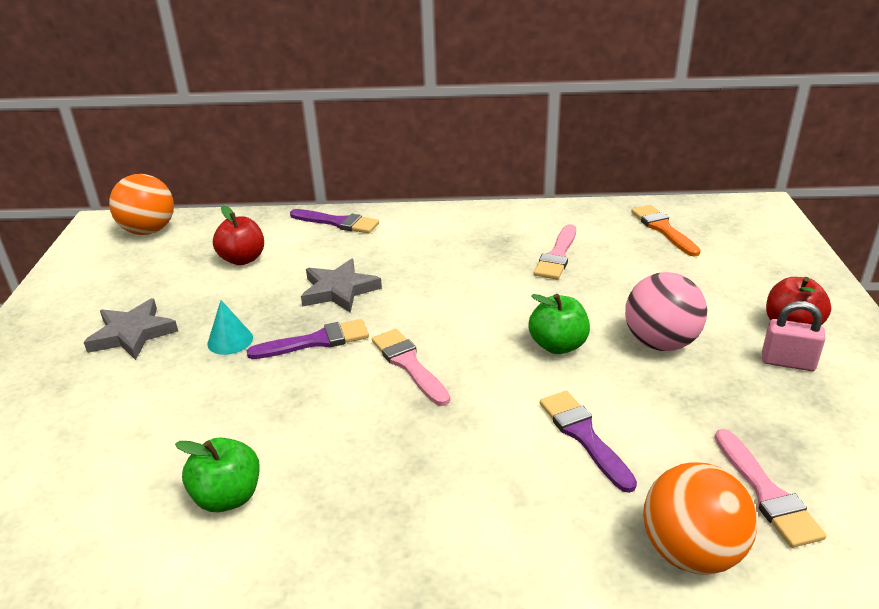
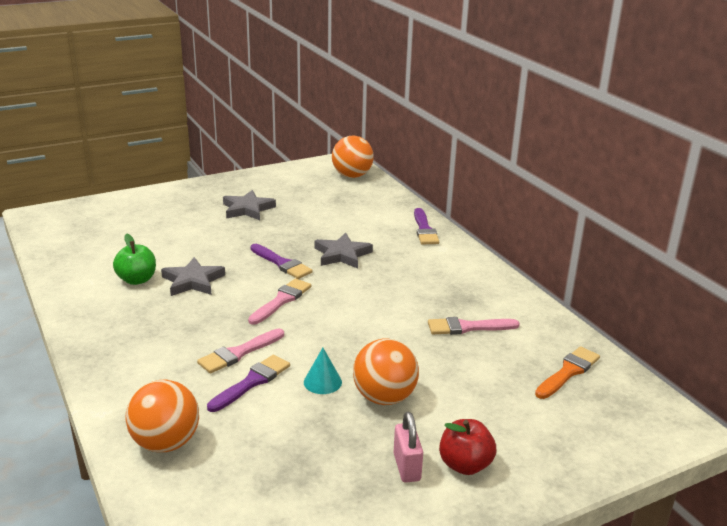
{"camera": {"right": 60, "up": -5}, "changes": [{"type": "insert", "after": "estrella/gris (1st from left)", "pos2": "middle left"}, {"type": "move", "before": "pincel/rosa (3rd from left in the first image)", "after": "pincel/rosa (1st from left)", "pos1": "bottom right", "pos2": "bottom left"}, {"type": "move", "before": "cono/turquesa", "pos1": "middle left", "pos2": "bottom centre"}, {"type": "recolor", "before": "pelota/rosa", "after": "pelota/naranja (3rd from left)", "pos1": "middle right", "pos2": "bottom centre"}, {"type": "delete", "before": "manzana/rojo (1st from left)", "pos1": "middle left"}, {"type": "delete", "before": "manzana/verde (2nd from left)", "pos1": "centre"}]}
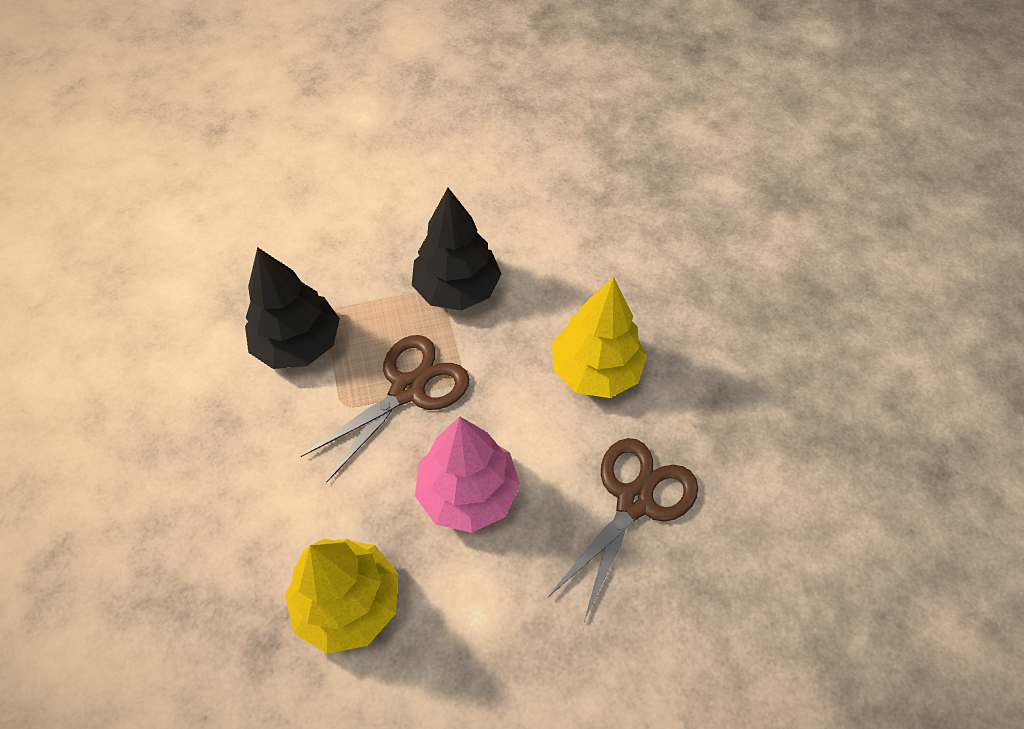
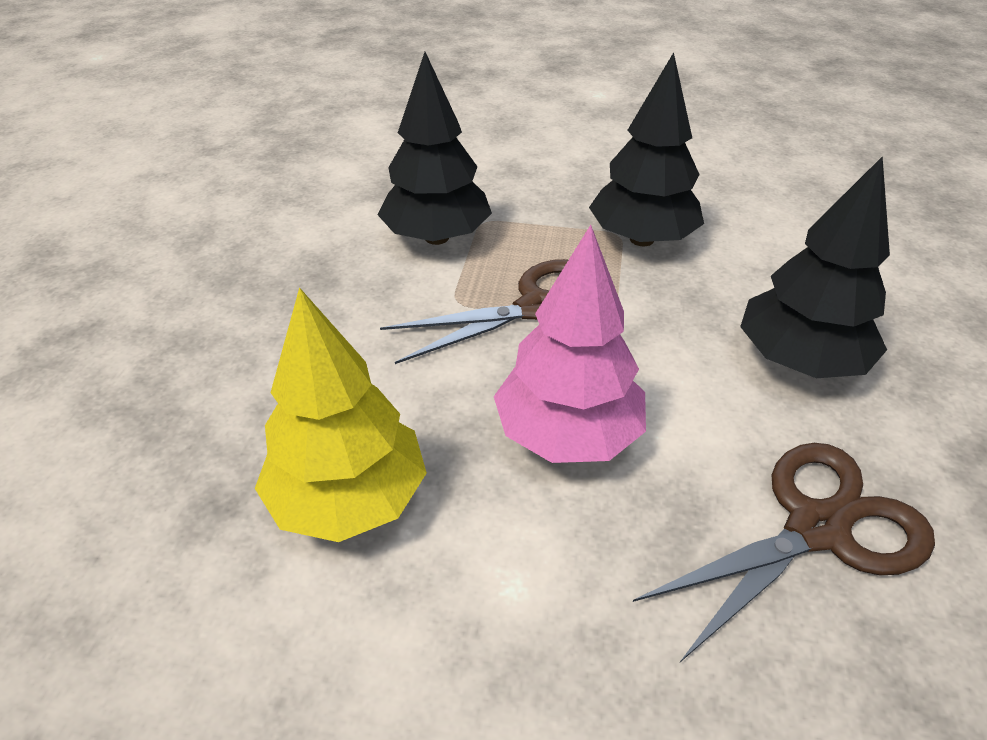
{"camera": {"right": 25, "up": -15}, "changes": [{"type": "recolor", "before": "árbol/amarillo (2nd from left)", "after": "árbol/negro (3rd from left)", "pos1": "centre", "pos2": "middle right"}]}
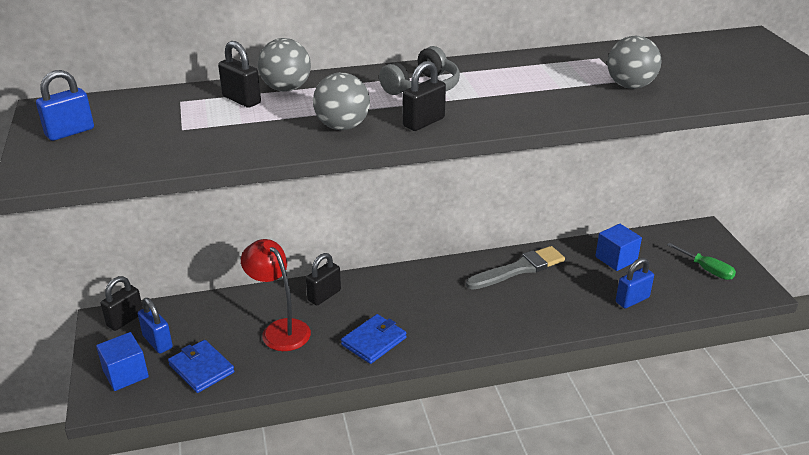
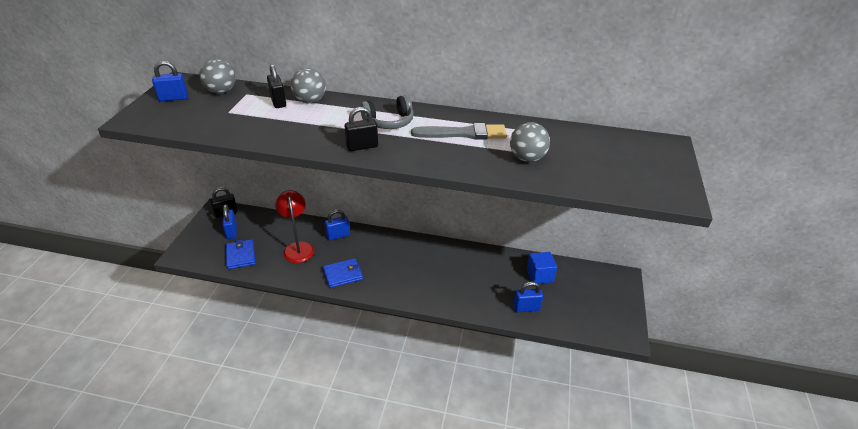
{"camera": {"right": 25, "up": 5}, "changes": [{"type": "move", "before": "pelota/gris (2nd from left in the first image)", "after": "pelota/gris (1st from left)", "pos1": "top centre", "pos2": "top left"}, {"type": "recolor", "before": "candado/negro (3rd from left)", "after": "candado/azul (3rd from left)", "pos1": "centre", "pos2": "centre"}, {"type": "move", "before": "pincel/gris", "pos1": "centre", "pos2": "top centre"}, {"type": "delete", "before": "cubo/azul (1st from left)", "pos1": "bottom left"}, {"type": "delete", "before": "destornillador/verde", "pos1": "middle right"}]}
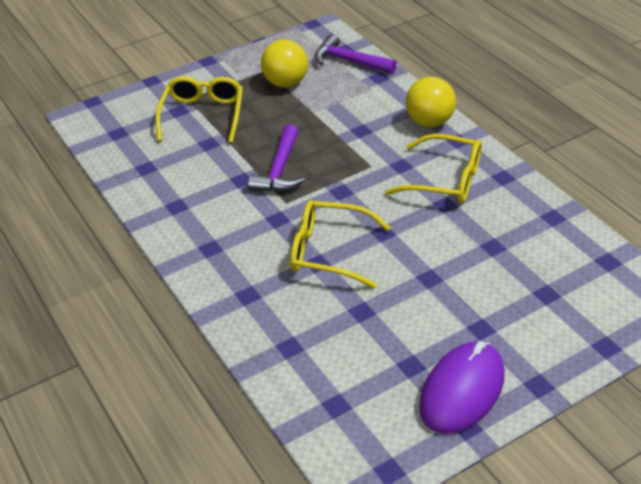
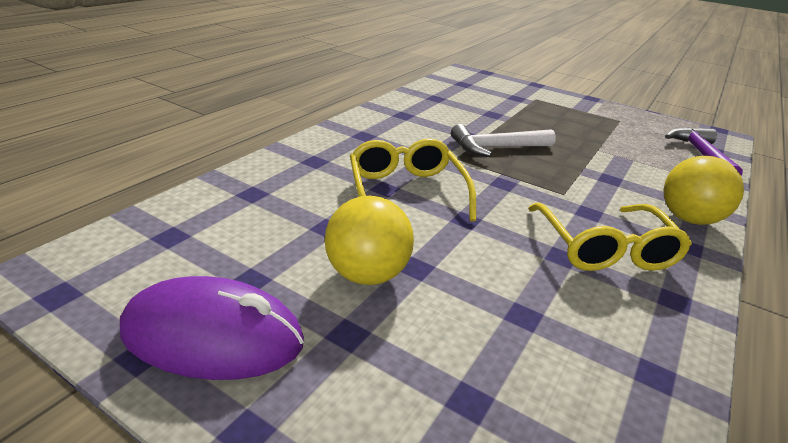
{"camera": {"right": 60, "up": -10}, "changes": [{"type": "move", "before": "pelota/amarillo (1st from left)", "pos1": "top centre", "pos2": "centre"}, {"type": "recolor", "before": "martillo/morado (1st from left)", "after": "martillo/blanco", "pos1": "top centre", "pos2": "top centre"}, {"type": "delete", "before": "gafas/amarillo (1st from left)", "pos1": "top left"}]}
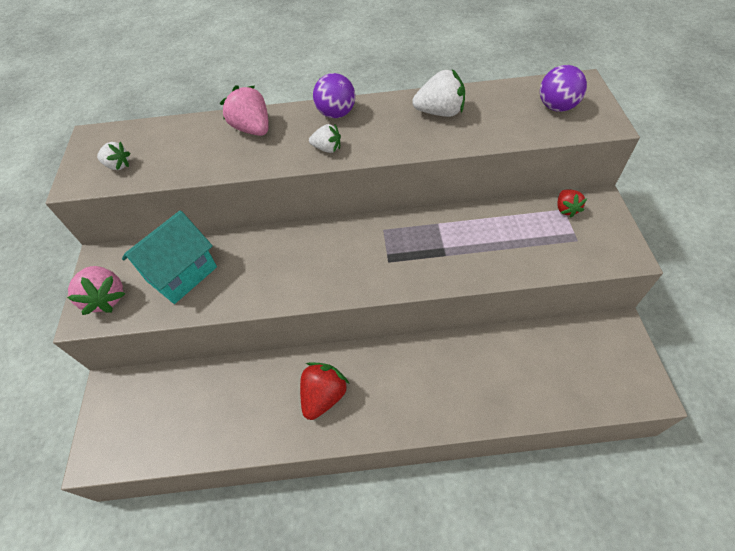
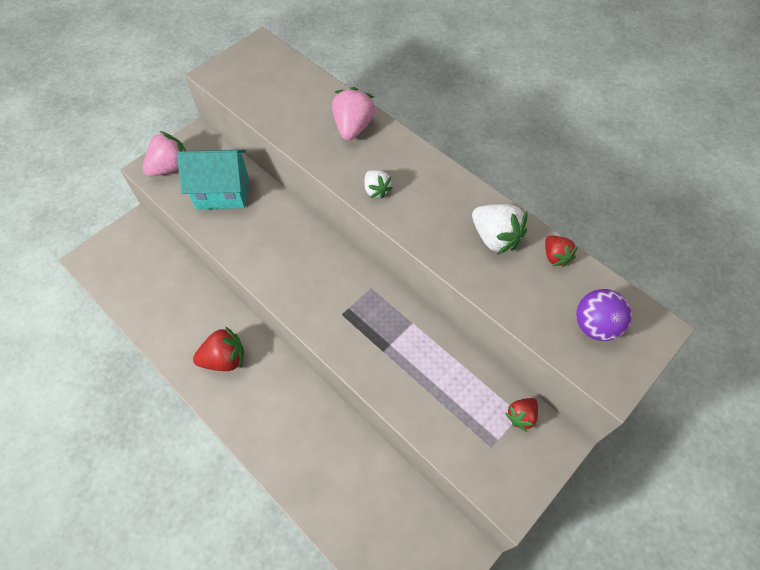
{"camera": {"right": 45, "up": 5}, "changes": [{"type": "rotate", "before": "fresa/rosa (1st from left)", "pos1": "middle left", "pos2": "top left", "turn": -150}, {"type": "insert", "after": "fresa/rojo (3rd from left)", "pos2": "middle right"}, {"type": "delete", "before": "fresa/blanco (1st from left)", "pos1": "top left"}, {"type": "delete", "before": "pelota/morado (1st from left)", "pos1": "top centre"}]}
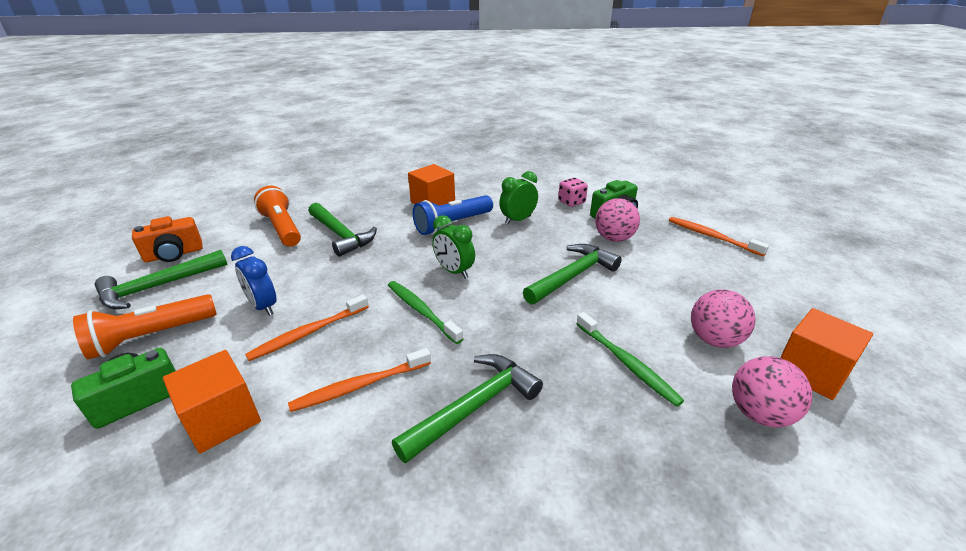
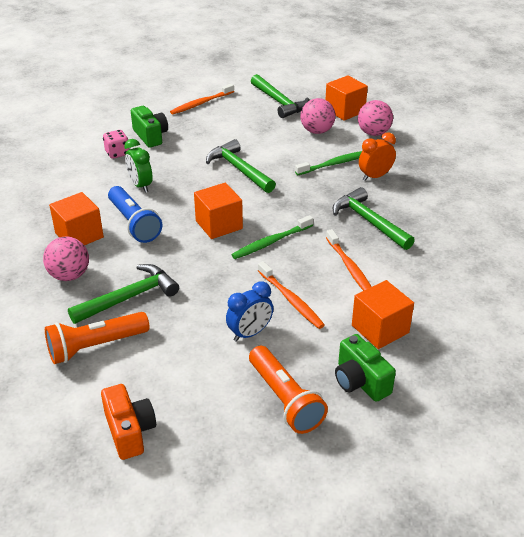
{"camera": {"right": -85, "up": 5}, "changes": [{"type": "move", "before": "pelota/rosa (1st from left)", "pos1": "centre", "pos2": "middle left"}, {"type": "replace", "before": "despertador/verde (1st from left)", "after": "cubo/naranja (2nd from left)", "pos1": "centre", "pos2": "centre"}, {"type": "move", "before": "martillo/verde (1st from left in the first image)", "after": "martillo/verde (3rd from left)", "pos1": "middle left", "pos2": "top centre"}, {"type": "insert", "after": "despertador/naranja", "pos2": "top right"}]}
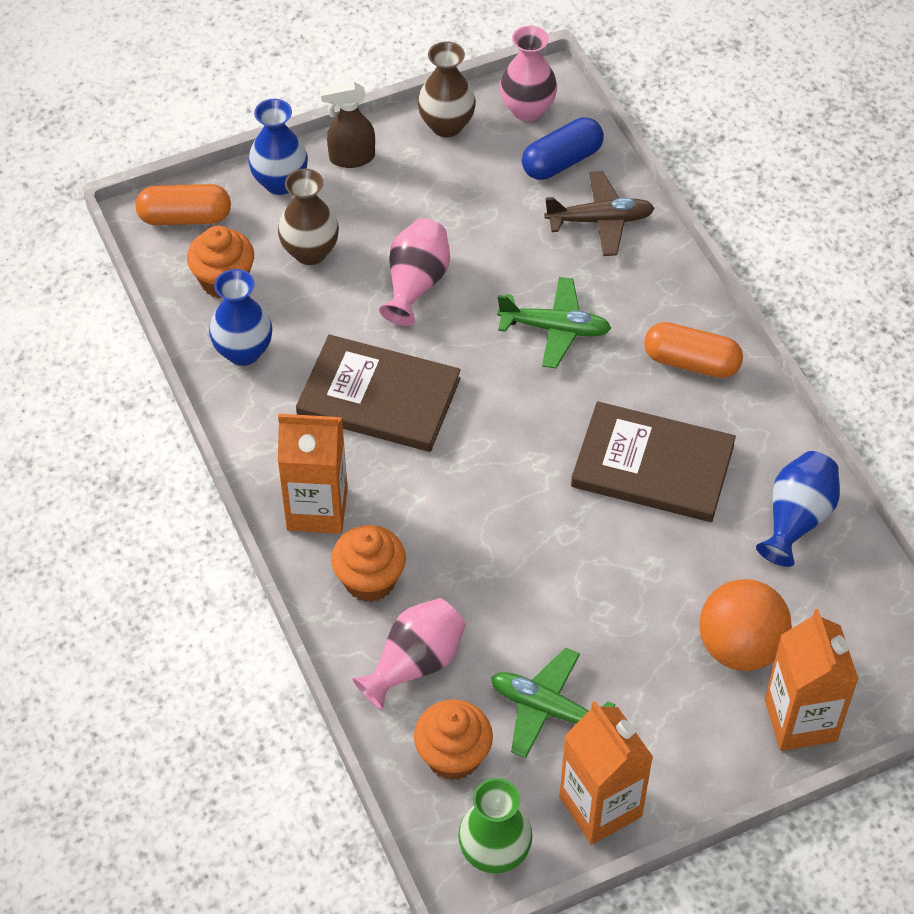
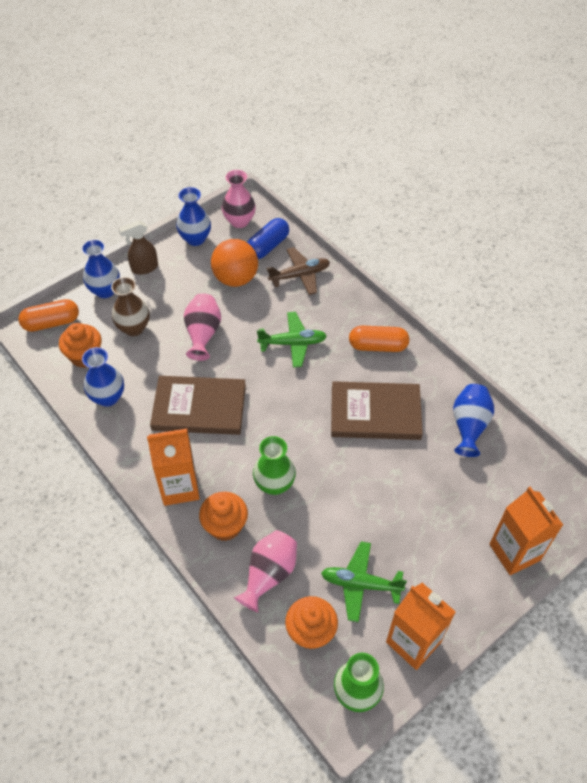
{"camera": {"right": -15, "up": 0}, "changes": [{"type": "recolor", "before": "florero/marrón (2nd from left)", "after": "florero/azul (3rd from left)", "pos1": "top centre", "pos2": "top left"}, {"type": "move", "before": "pelota/naranja", "pos1": "bottom right", "pos2": "centre"}, {"type": "insert", "after": "florero/verde (1st from left)", "pos2": "centre"}]}
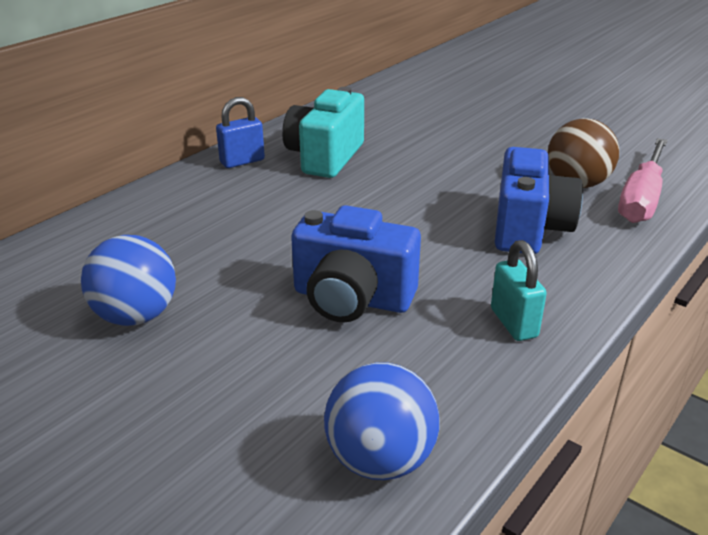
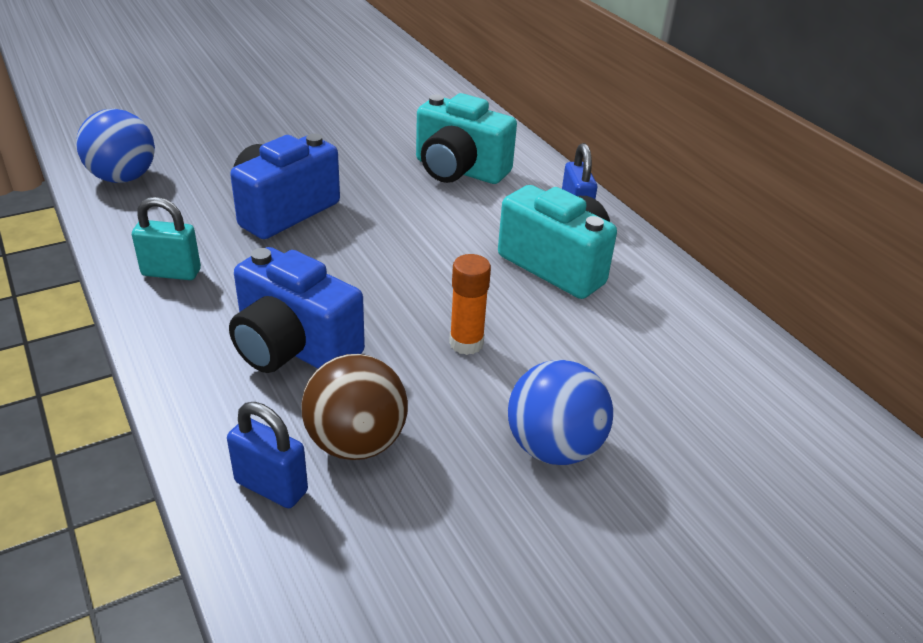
{"camera": {"right": 110, "up": 5}, "changes": [{"type": "replace", "before": "destornillador/rosa", "after": "candado/azul (1st from left)", "pos1": "middle right", "pos2": "bottom left"}, {"type": "insert", "after": "cámara/turquesa (1st from left)", "pos2": "top centre"}, {"type": "insert", "after": "barra de pegamento/naranja", "pos2": "centre"}, {"type": "move", "before": "pelota/azul (1st from left in the first image)", "after": "pelota/azul (2nd from left)", "pos1": "middle left", "pos2": "centre"}]}
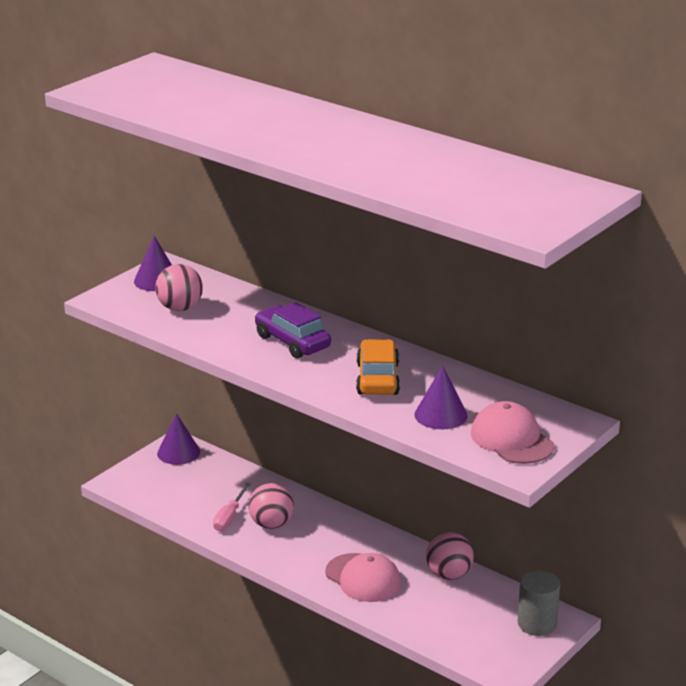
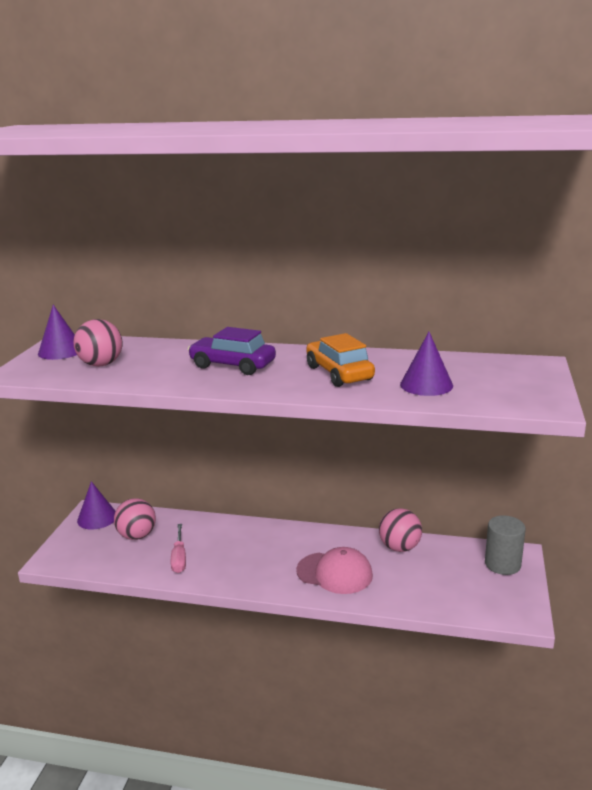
{"camera": {"right": -25, "up": -5}, "changes": [{"type": "move", "before": "pelota/rosa (2nd from left)", "pos1": "bottom centre", "pos2": "middle left"}, {"type": "delete", "before": "gorra/rosa (2nd from left)", "pos1": "middle right"}]}
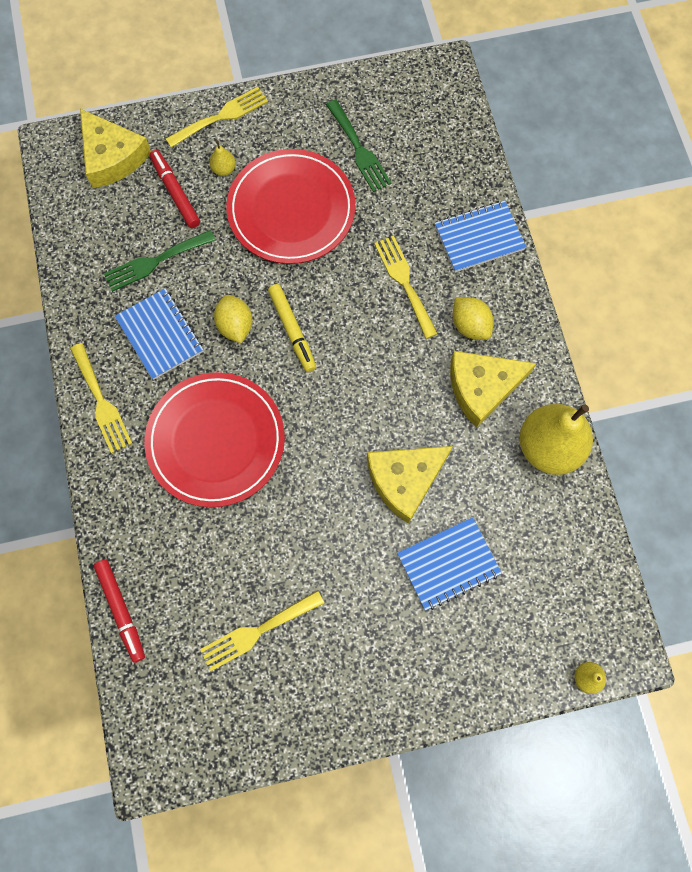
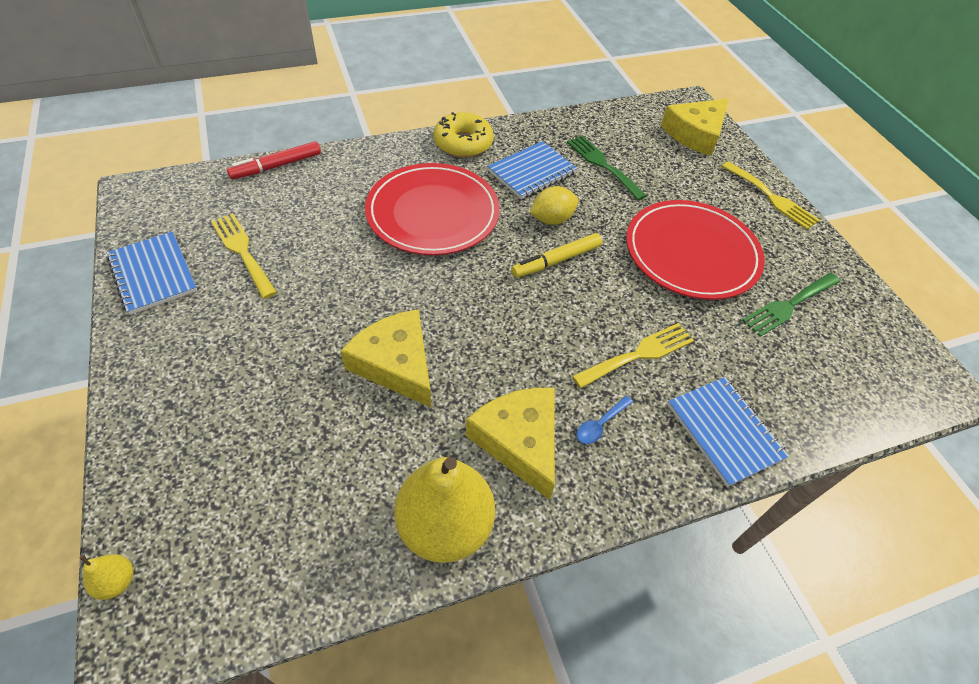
{"camera": {"right": 80, "up": -20}, "changes": [{"type": "move", "before": "cuaderno/azul (2nd from left in the first image)", "after": "cuaderno/azul (1st from left)", "pos1": "centre", "pos2": "middle left"}, {"type": "replace", "before": "tenedor/amarillo (1st from left)", "after": "rosquilla/amarillo", "pos1": "middle left", "pos2": "top centre"}, {"type": "replace", "before": "limón/amarillo (2nd from left)", "after": "cuchara/azul", "pos1": "middle right", "pos2": "centre"}, {"type": "delete", "before": "rotulador/rojo (2nd from left)", "pos1": "top left"}, {"type": "delete", "before": "pera/amarillo (1st from left)", "pos1": "top left"}]}
